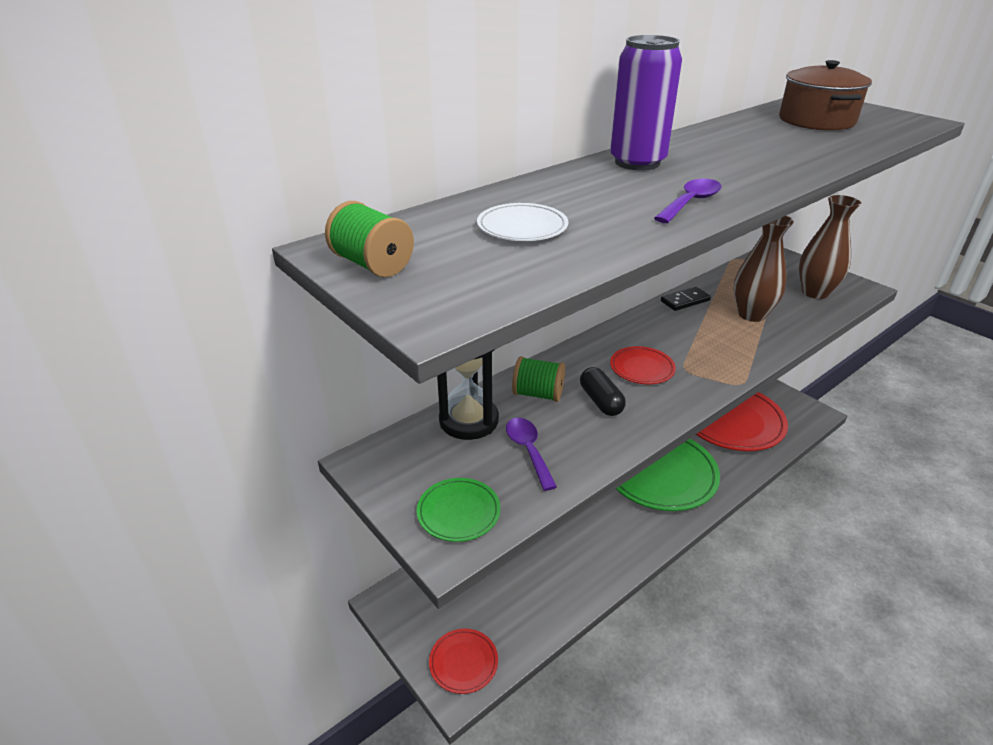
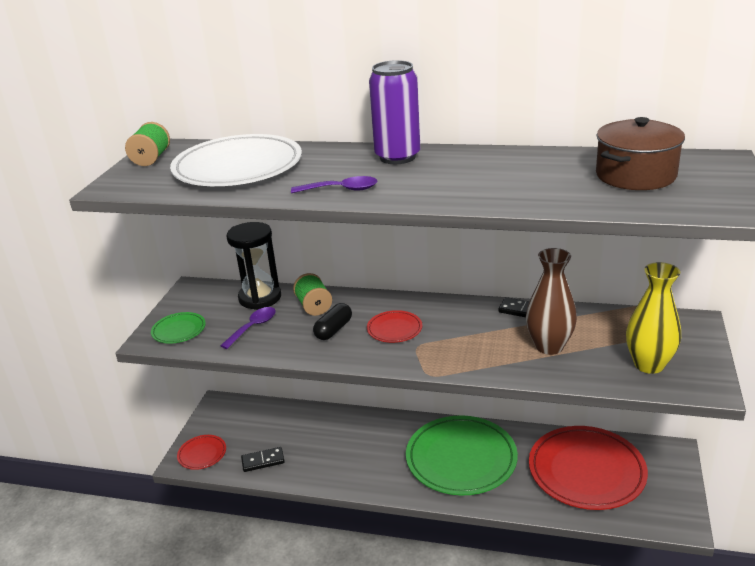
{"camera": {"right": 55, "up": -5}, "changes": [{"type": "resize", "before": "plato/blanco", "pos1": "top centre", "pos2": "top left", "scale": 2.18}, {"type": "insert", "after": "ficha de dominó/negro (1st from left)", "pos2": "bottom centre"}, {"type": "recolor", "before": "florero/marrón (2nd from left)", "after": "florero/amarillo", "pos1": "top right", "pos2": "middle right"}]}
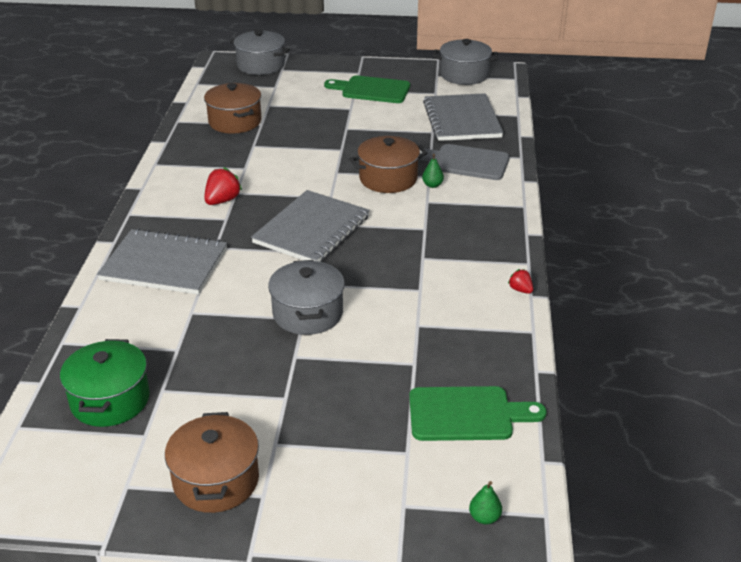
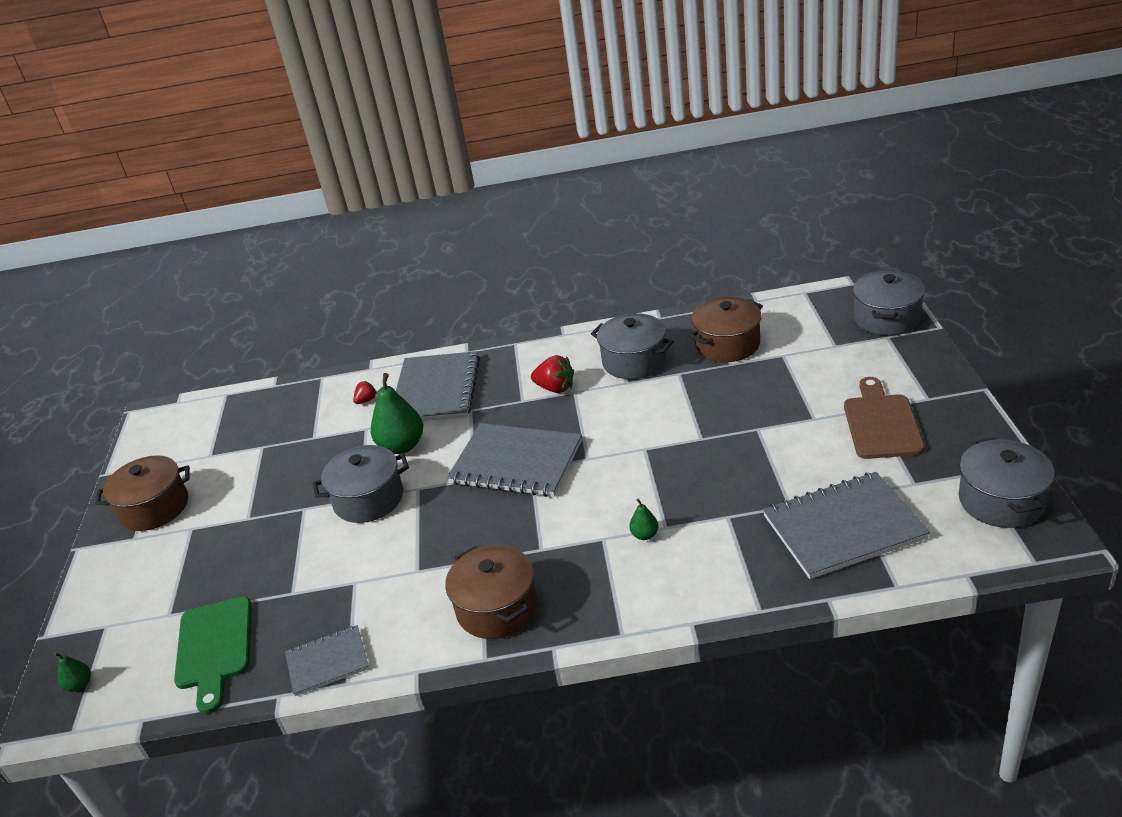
{"camera": {"right": 85, "up": 0}, "changes": [{"type": "insert", "after": "cuaderno/gris (1st from left)", "pos2": "bottom left"}, {"type": "move", "before": "fresa/rojo (2nd from left in the first image)", "after": "fresa/rojo (1st from left)", "pos1": "middle right", "pos2": "middle left"}, {"type": "insert", "after": "pera/verde (2nd from left)", "pos2": "centre"}, {"type": "move", "before": "olla/marrón (3rd from left in the first image)", "after": "olla/marrón (2nd from left)", "pos1": "top centre", "pos2": "bottom centre"}, {"type": "insert", "after": "olla/gris (2nd from left)", "pos2": "centre"}, {"type": "recolor", "before": "tabla de cortar/verde (1st from left)", "after": "tabla de cortar/marrón", "pos1": "top centre", "pos2": "middle right"}, {"type": "delete", "before": "olla/verde", "pos1": "bottom left"}, {"type": "delete", "before": "tabla de cortar/gris", "pos1": "top centre"}]}
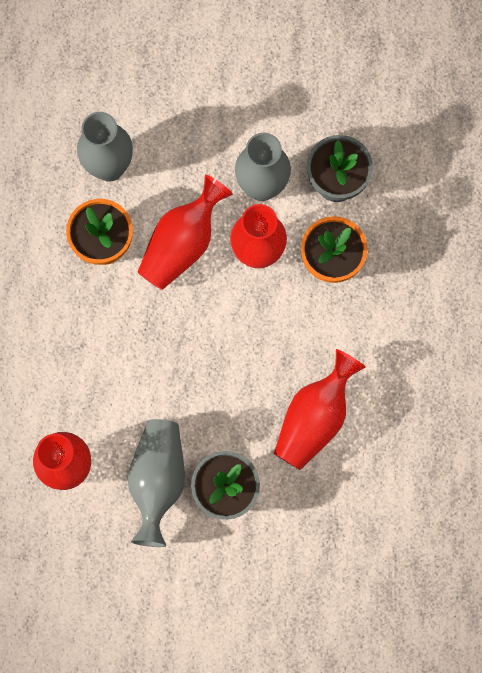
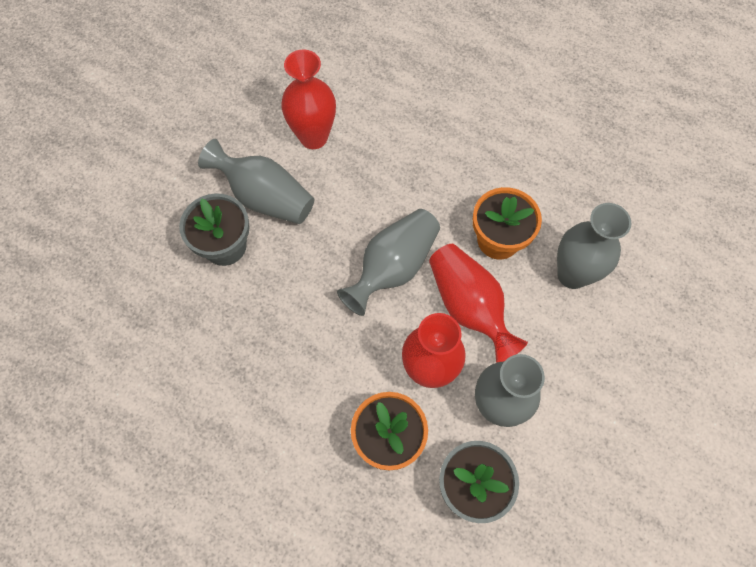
{"camera": {"right": 115, "up": -10}, "changes": [{"type": "insert", "after": "florero/gris (2nd from left)", "pos2": "centre"}, {"type": "delete", "before": "florero/rojo (4th from left)", "pos1": "centre"}]}
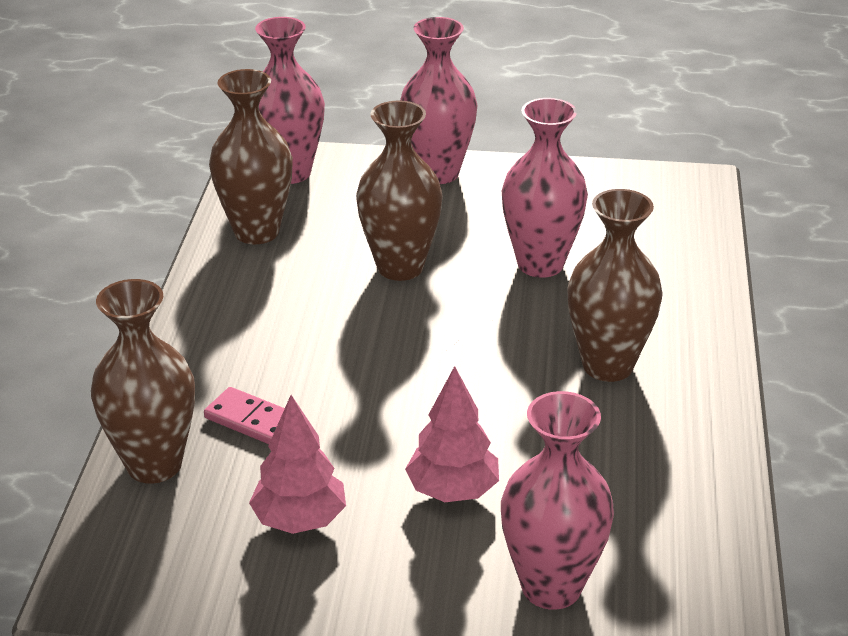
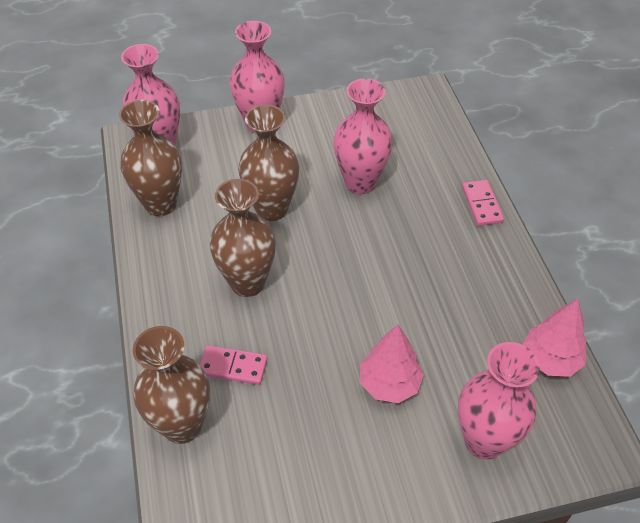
{"camera": {"right": -20, "up": 15}, "changes": [{"type": "move", "before": "florero/marrón (4th from left in the first image)", "after": "florero/marrón (3rd from left)", "pos1": "middle right", "pos2": "centre"}, {"type": "insert", "after": "ficha de dominó/rosa (2nd from left)", "pos2": "middle right"}, {"type": "move", "before": "árbol/rosa (1st from left in the first image)", "after": "árbol/rosa (2nd from left)", "pos1": "bottom centre", "pos2": "middle right"}]}
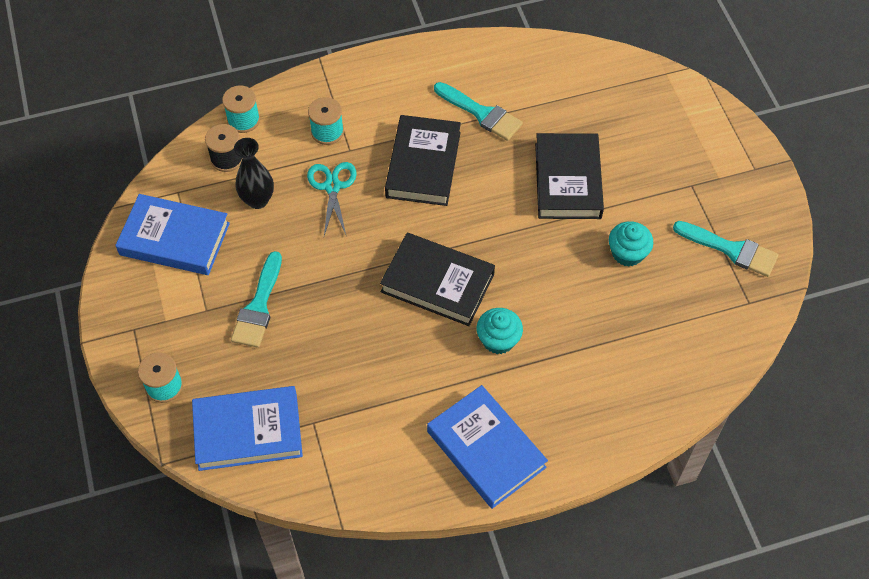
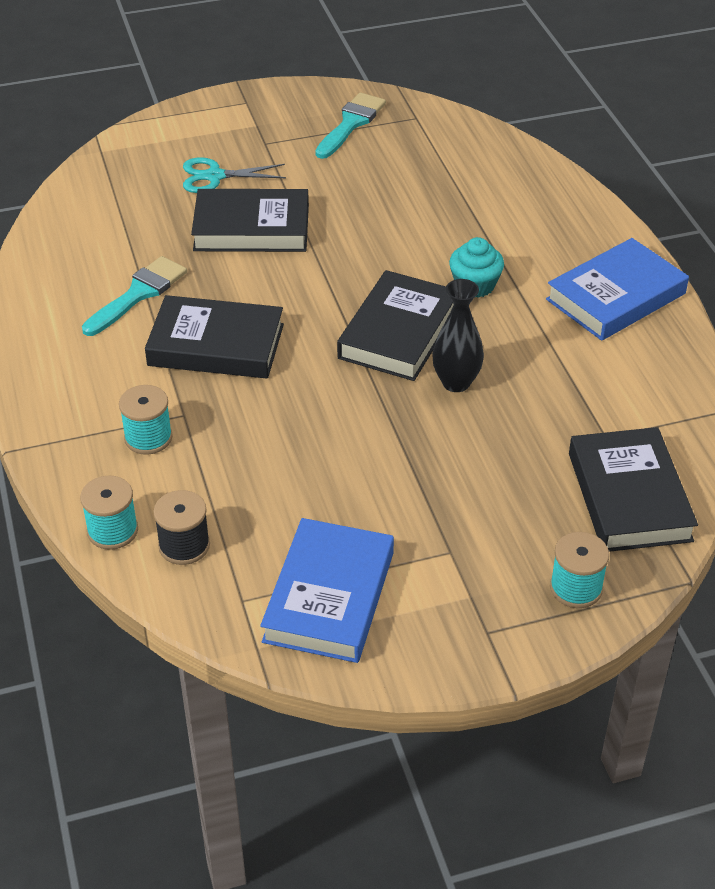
{"camera": {"right": -90, "up": -15}, "changes": [{"type": "move", "before": "tijeras/turquesa", "pos1": "centre", "pos2": "top left"}, {"type": "move", "before": "florero/negro", "pos1": "top left", "pos2": "centre"}, {"type": "recolor", "before": "libro/azul (2nd from left)", "after": "libro/negro (4th from left)", "pos1": "bottom left", "pos2": "middle right"}, {"type": "delete", "before": "pincel/turquesa (1st from left)", "pos1": "middle left"}, {"type": "delete", "before": "magdalena/turquesa (2nd from left)", "pos1": "middle right"}]}
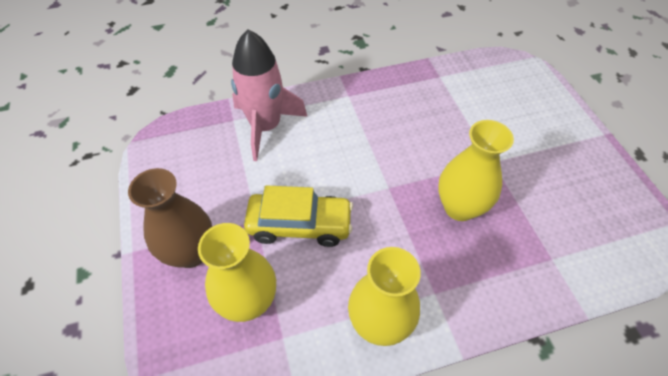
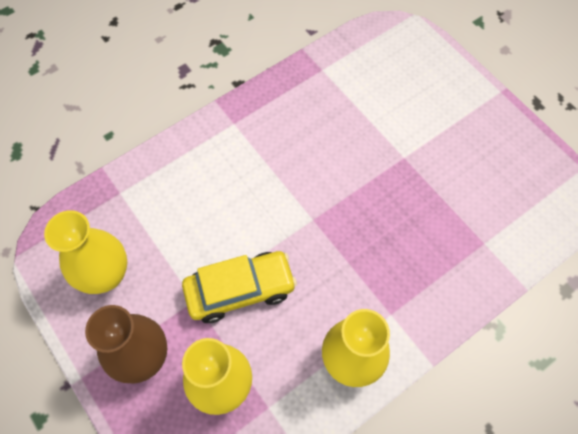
{"camera": {"right": -20, "up": 10}, "changes": [{"type": "move", "before": "florero/amarillo (3rd from left in the first image)", "after": "florero/amarillo (1st from left)", "pos1": "middle right", "pos2": "middle left"}, {"type": "delete", "before": "cohete/rosa", "pos1": "top centre"}]}
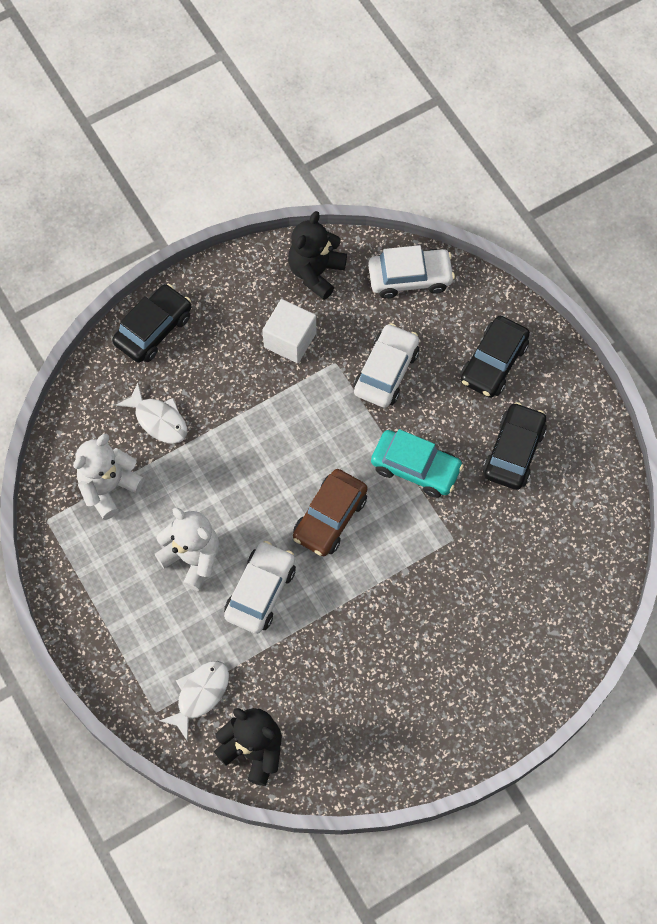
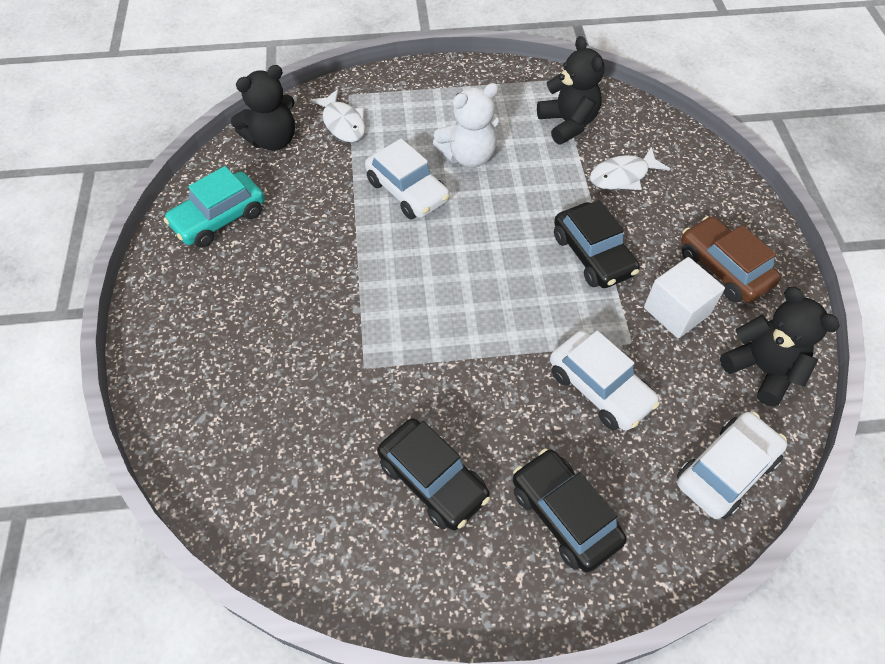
{"camera": {"right": 115, "up": -10}, "changes": [{"type": "move", "before": "coche/turquesa", "pos1": "centre", "pos2": "top left"}, {"type": "recolor", "before": "osito/blanco (1st from left)", "after": "osito/negro (2nd from left)", "pos1": "middle left", "pos2": "top centre"}, {"type": "move", "before": "coche/negro (1st from left in the first image)", "after": "coche/negro (3rd from left)", "pos1": "middle left", "pos2": "middle right"}, {"type": "rotate", "before": "coche/blanco (3rd from left)", "pos1": "top centre", "pos2": "bottom right", "turn": -150}, {"type": "move", "before": "coche/marrón", "pos1": "centre", "pos2": "middle right"}]}
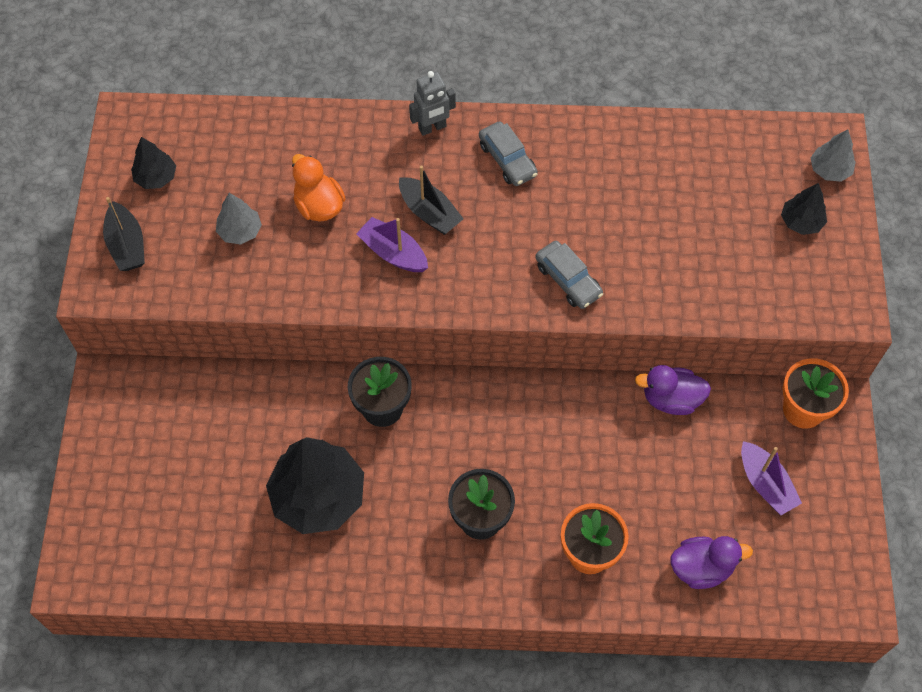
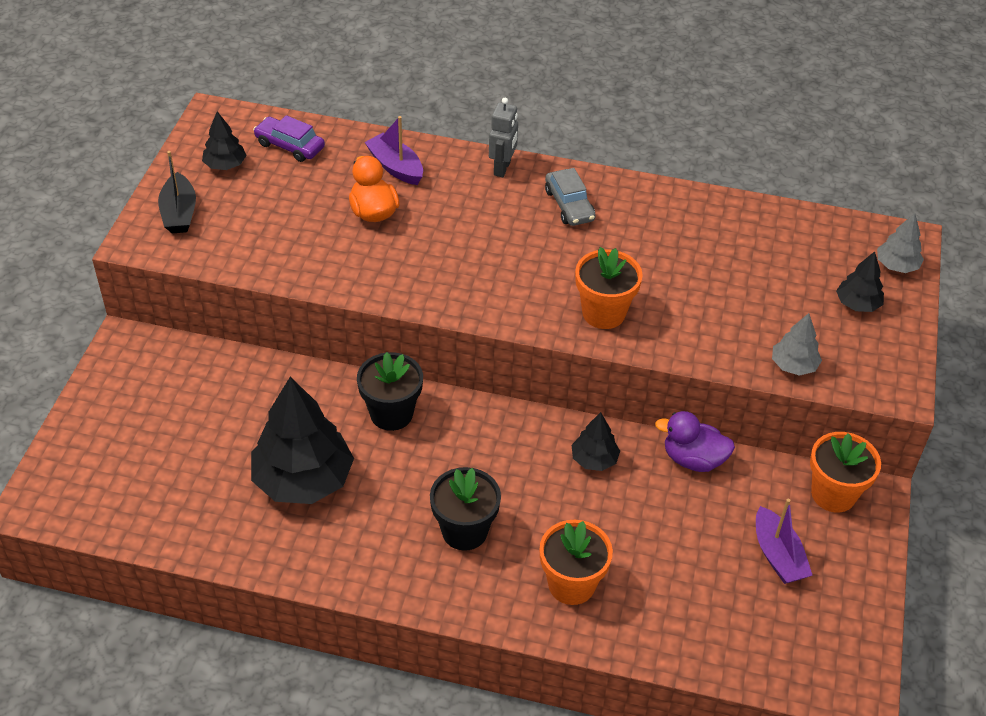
{"camera": {"right": 10, "up": -15}, "changes": [{"type": "insert", "after": "coche/morado", "pos2": "top left"}, {"type": "move", "before": "barco/morado (1st from left)", "pos1": "centre", "pos2": "top centre"}, {"type": "rotate", "before": "robot/gris", "pos1": "top centre", "pos2": "top centre", "turn": -60}, {"type": "insert", "after": "árbol/negro (3rd from left)", "pos2": "centre"}, {"type": "replace", "before": "coche/gris (2nd from left)", "after": "maceta/naranja (2nd from left)", "pos1": "centre", "pos2": "centre"}, {"type": "move", "before": "árbol/gris (1st from left)", "pos1": "top left", "pos2": "middle right"}, {"type": "delete", "before": "barco/negro (2nd from left)", "pos1": "top centre"}, {"type": "delete", "before": "pato/morado (2nd from left)", "pos1": "bottom right"}]}
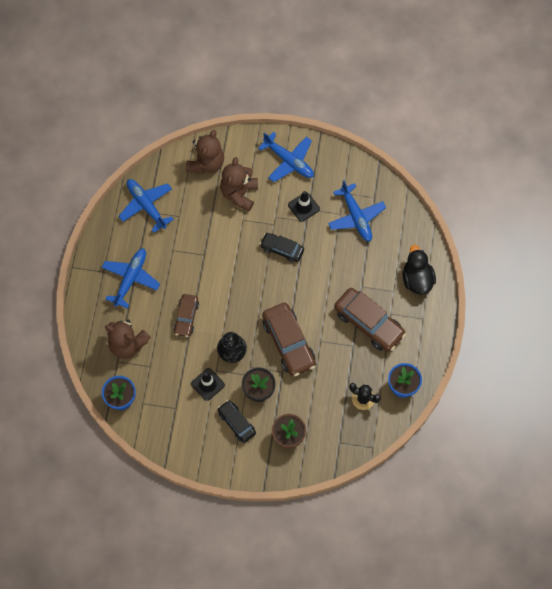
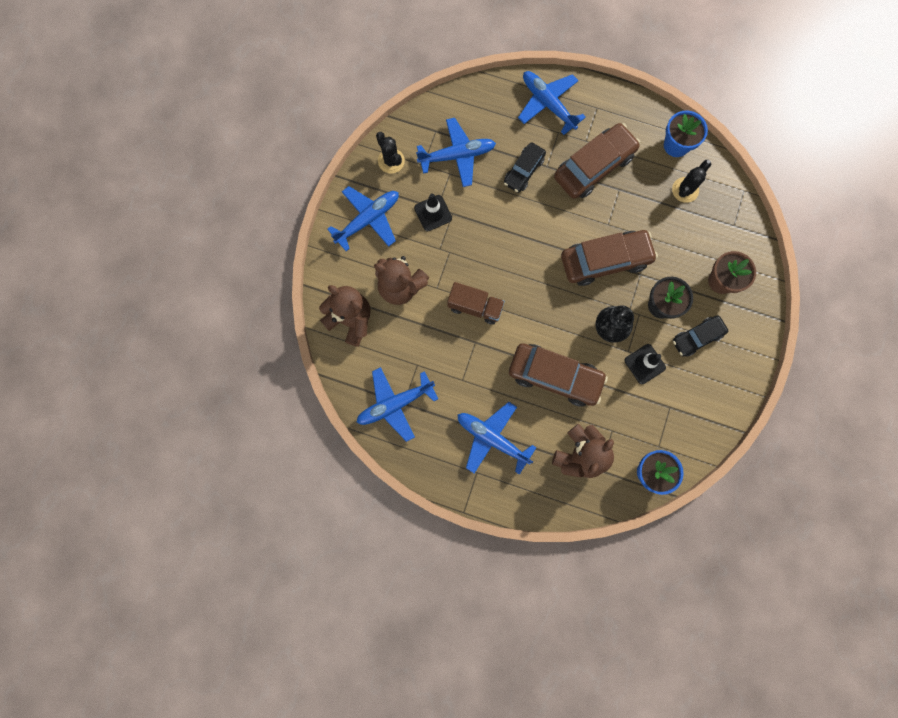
{"camera": {"right": -80, "up": 10}, "changes": [{"type": "insert", "after": "cactus/negro (1st from left)", "pos2": "top centre"}, {"type": "insert", "after": "camión/marrón", "pos2": "centre"}, {"type": "move", "before": "coche/negro (2nd from left in the first image)", "after": "coche/negro (1st from left)", "pos1": "centre", "pos2": "top centre"}, {"type": "resize", "before": "coche/marrón (1st from left)", "pos1": "centre", "pos2": "centre", "scale": 1.69}, {"type": "replace", "before": "pato/negro", "after": "avión/azul (5th from left)", "pos1": "middle right", "pos2": "top centre"}]}
